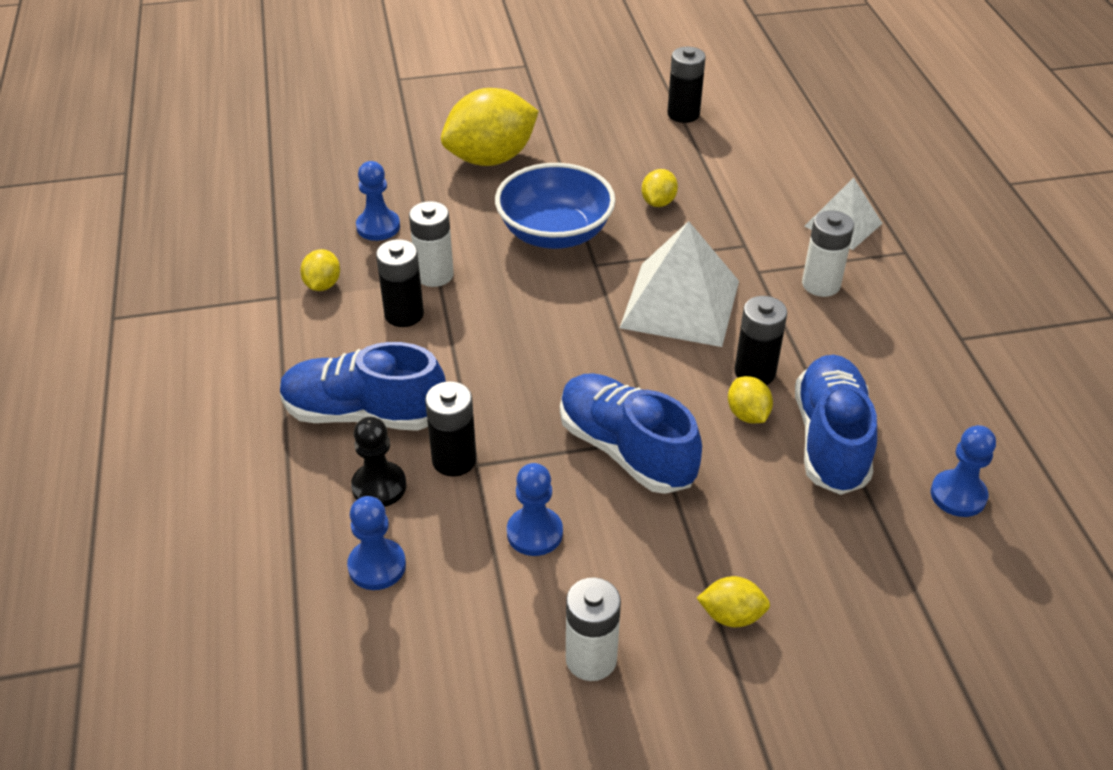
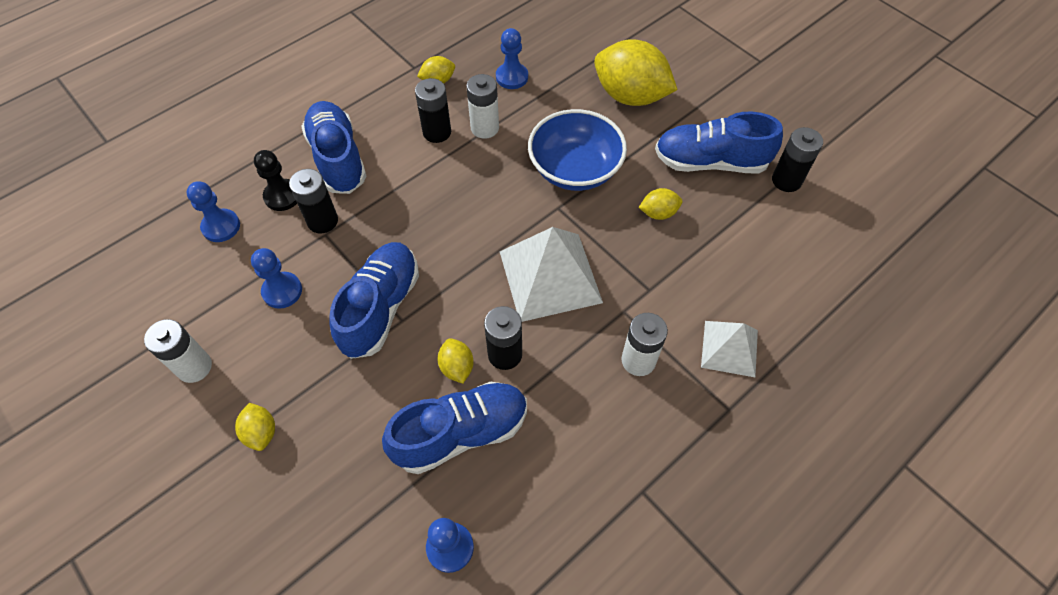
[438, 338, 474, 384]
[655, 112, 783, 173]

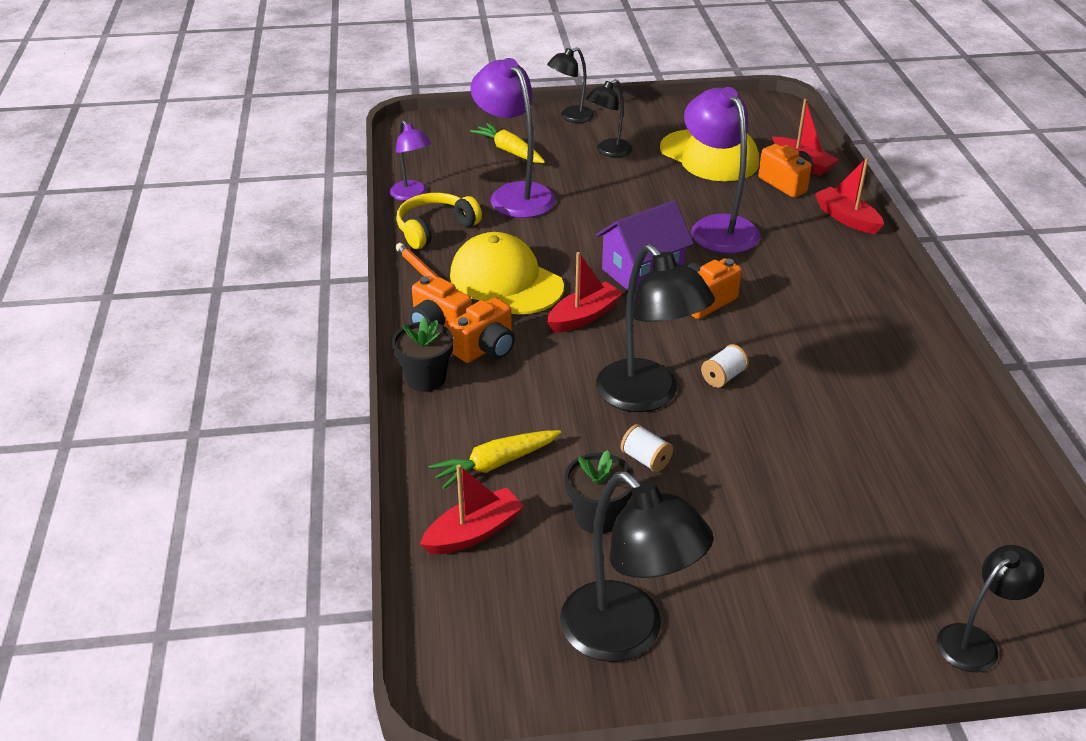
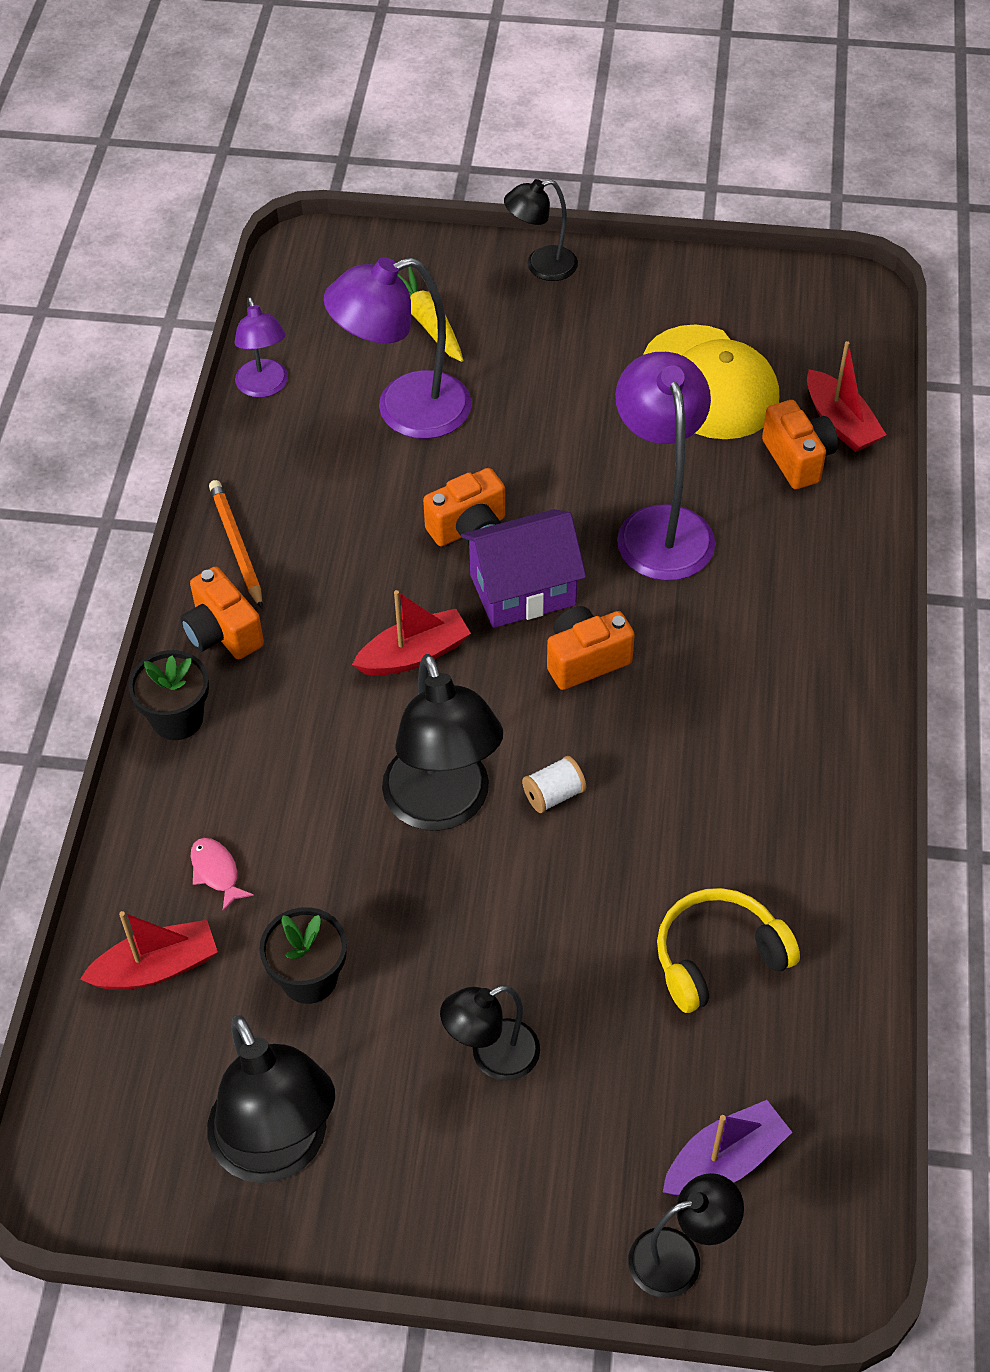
[191, 838, 254, 911]
[324, 257, 472, 439]
[423, 468, 505, 546]
[440, 985, 540, 1081]
[657, 888, 800, 1013]
[663, 1100, 792, 1195]
[450, 232, 564, 314] (first image)
[621, 424, 673, 472] (first image)
[815, 158, 884, 234] (first image)

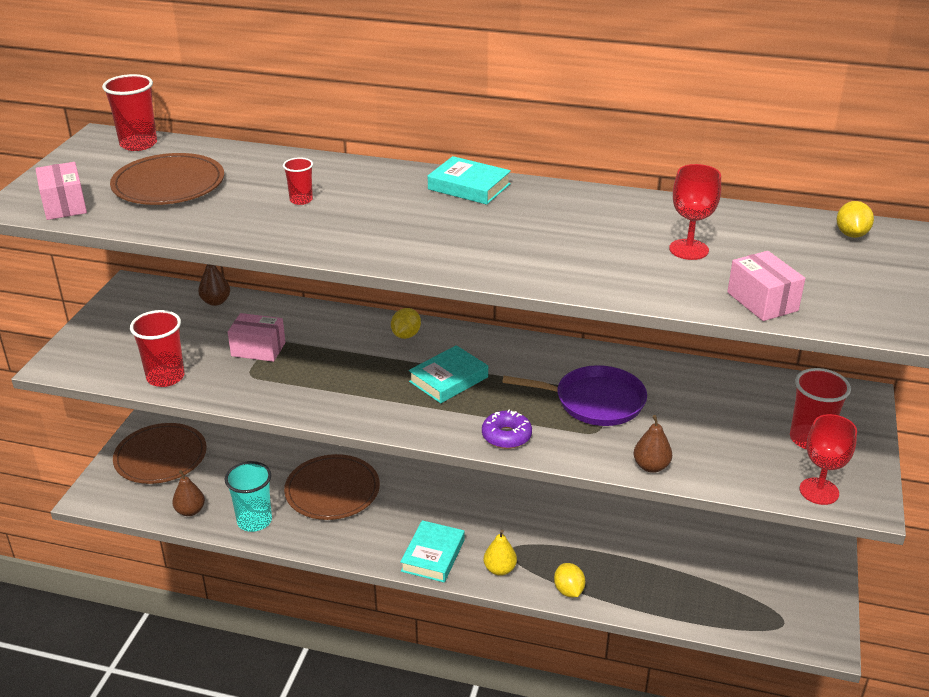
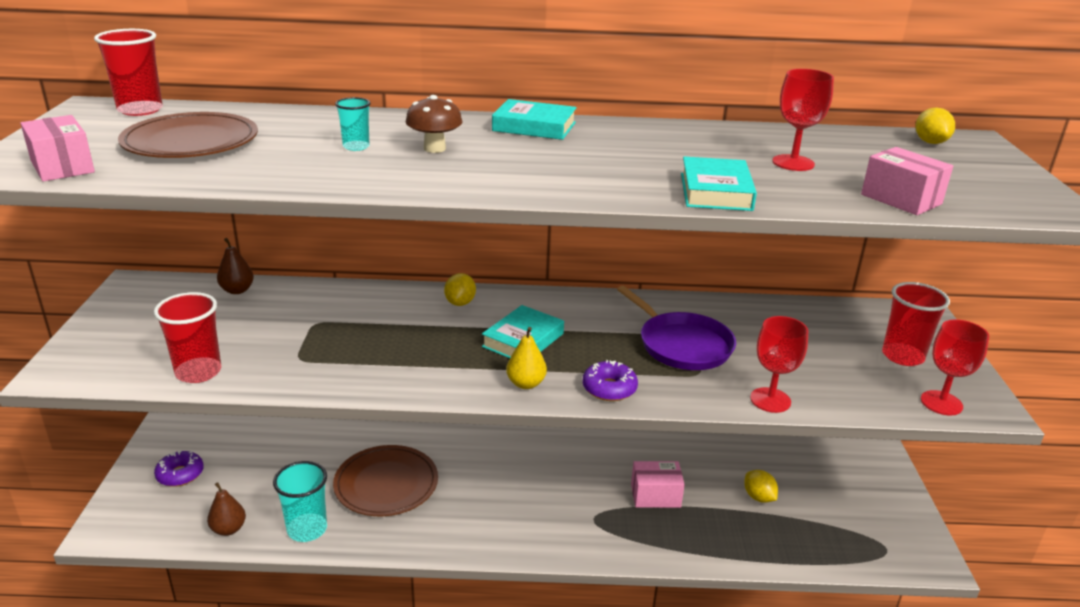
[154, 451, 204, 487]
[335, 97, 371, 151]
[406, 95, 462, 153]
[506, 327, 547, 389]
[617, 286, 736, 370]
[631, 461, 685, 508]
[681, 157, 757, 211]
[744, 470, 778, 503]
[750, 316, 808, 413]

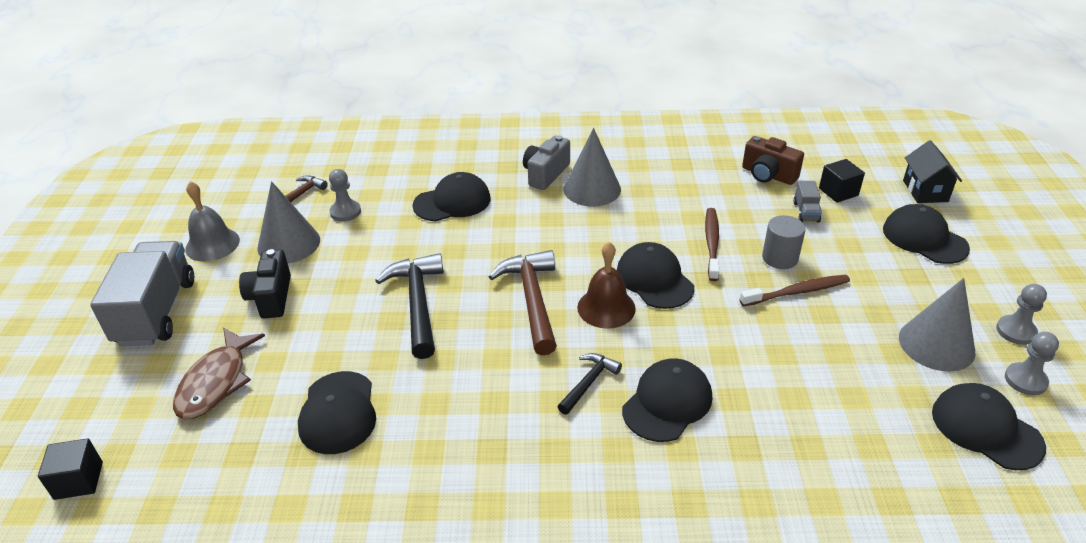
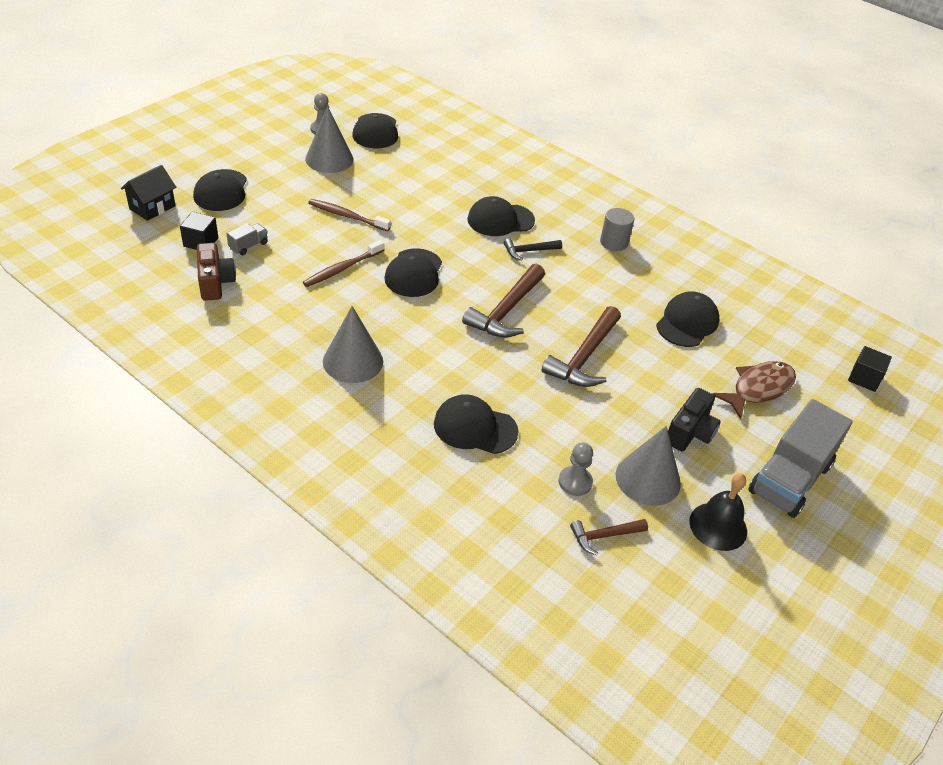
[542, 306, 621, 387]
[600, 208, 634, 251]
[689, 473, 747, 551]
[523, 135, 570, 190] (first image)
[577, 242, 636, 329] (first image)
[996, 284, 1047, 345] (first image)

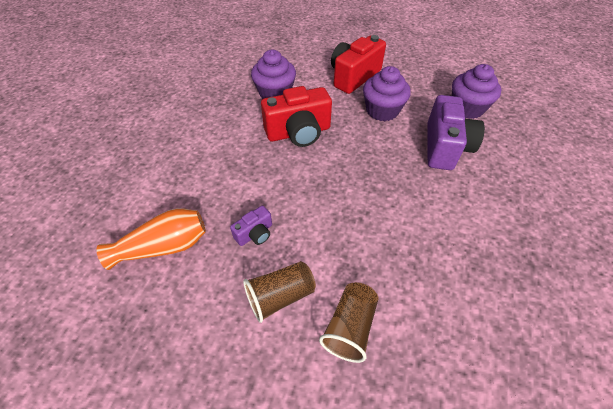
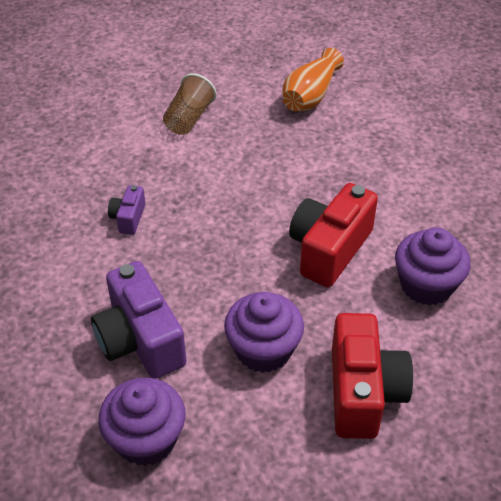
[108, 185, 145, 235]
[319, 282, 379, 363] (first image)

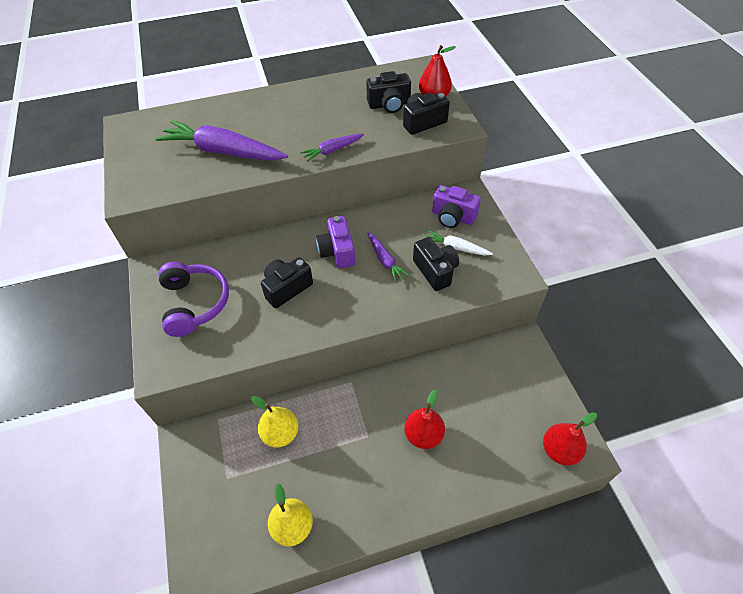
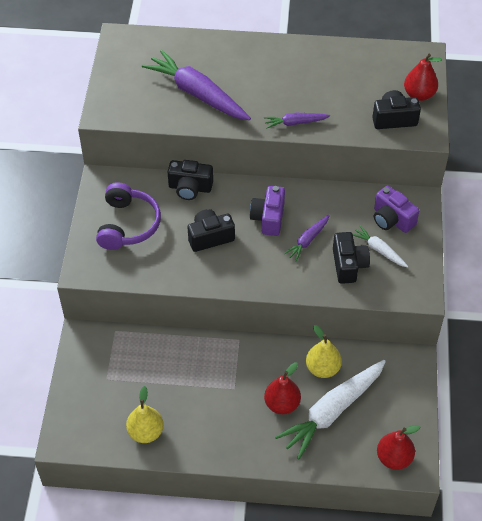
[168, 160, 213, 200]
[275, 360, 386, 460]
[284, 215, 330, 262]
[306, 325, 342, 378]

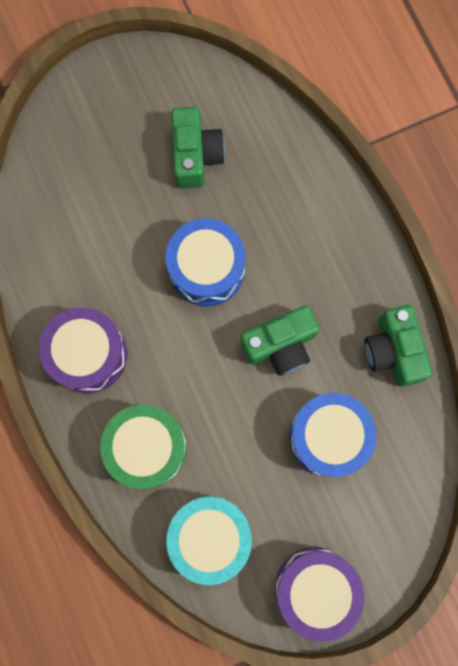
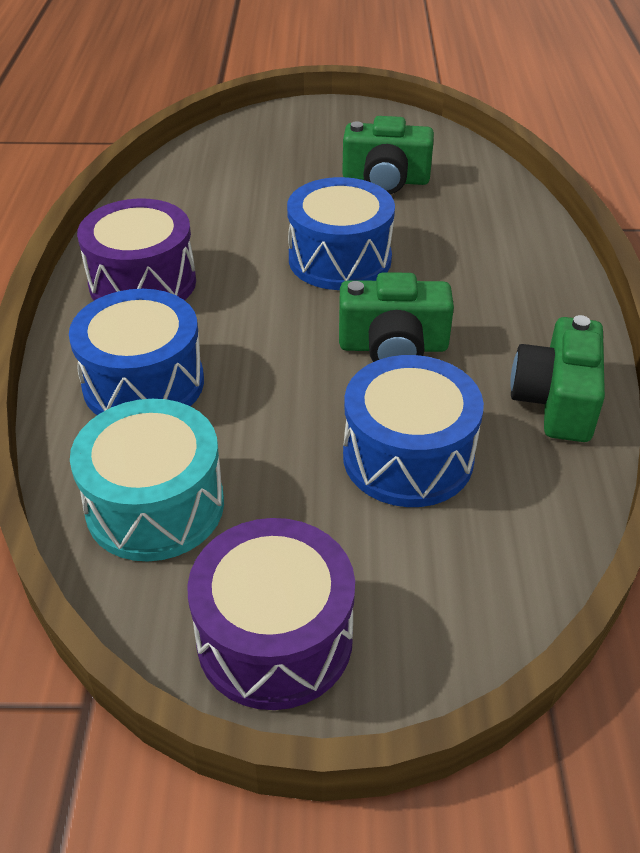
[69, 289, 204, 415]
[342, 116, 434, 194]

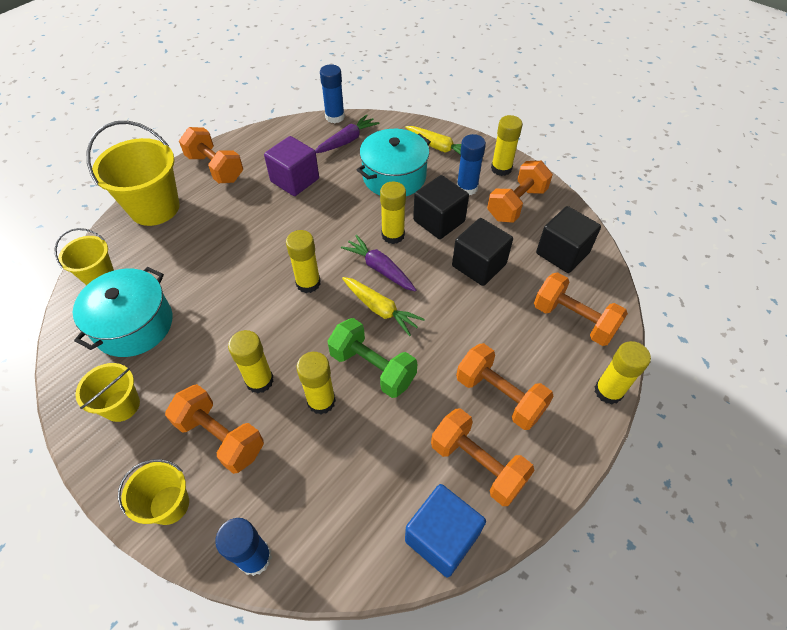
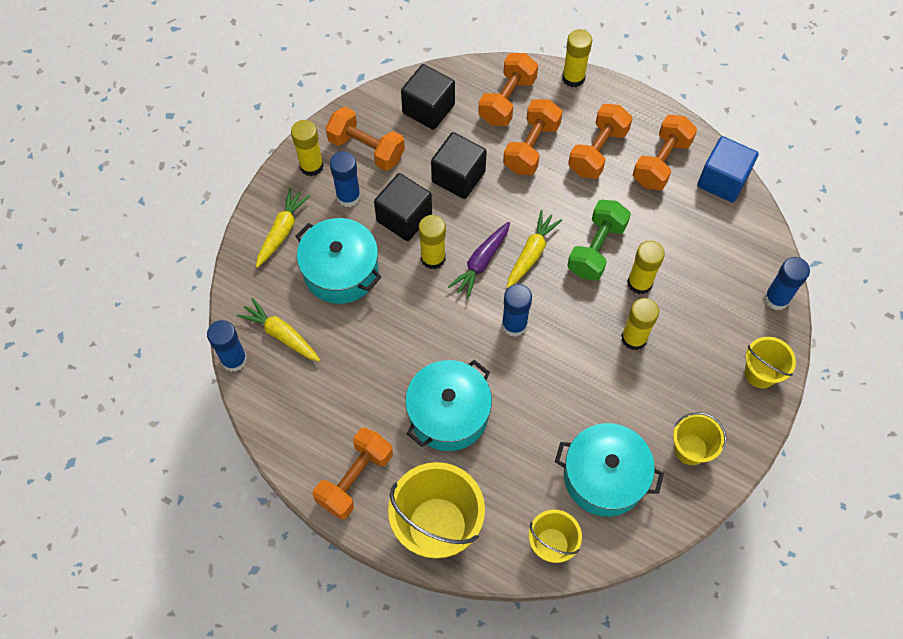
[237, 298, 320, 362]
[405, 360, 492, 451]
[502, 284, 532, 337]
[503, 99, 563, 175]
[264, 136, 319, 196] (first image)

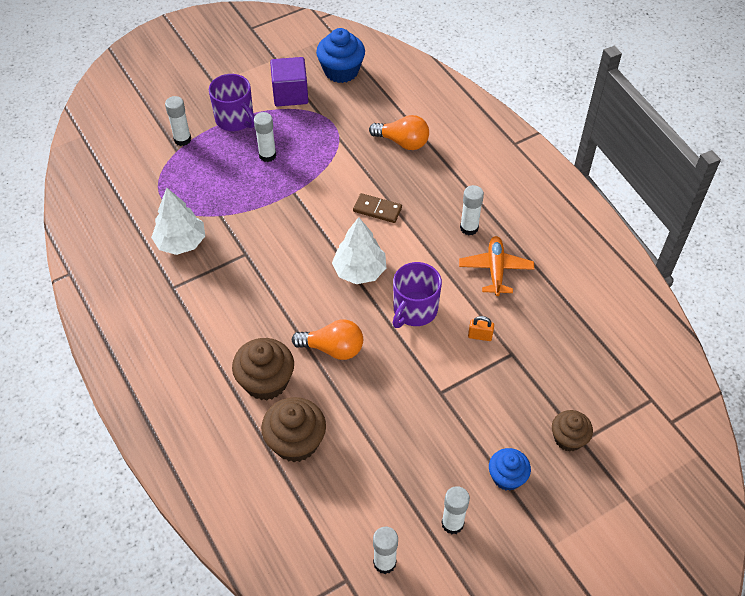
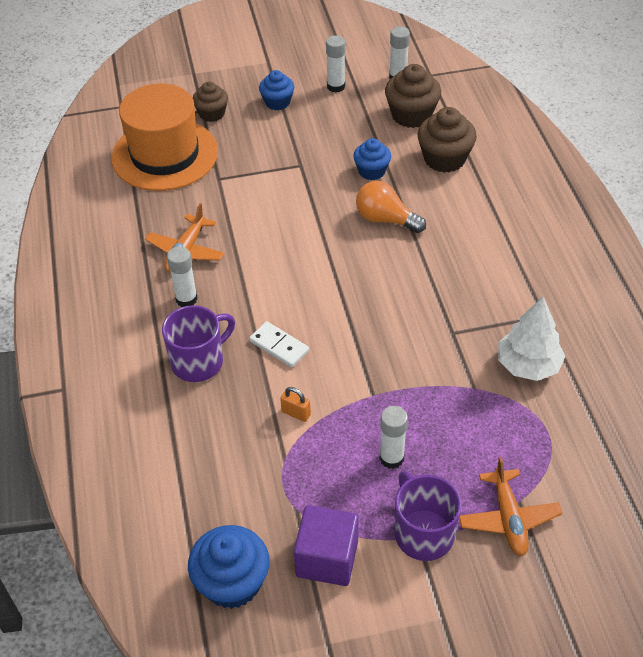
[111, 84, 218, 191]
[162, 305, 235, 382]
[249, 321, 309, 367]
[280, 387, 311, 422]
[353, 138, 391, 180]
[385, 64, 441, 128]
[459, 457, 562, 556]
[332, 217, 386, 284] (first image)
[369, 115, 429, 150] (first image)

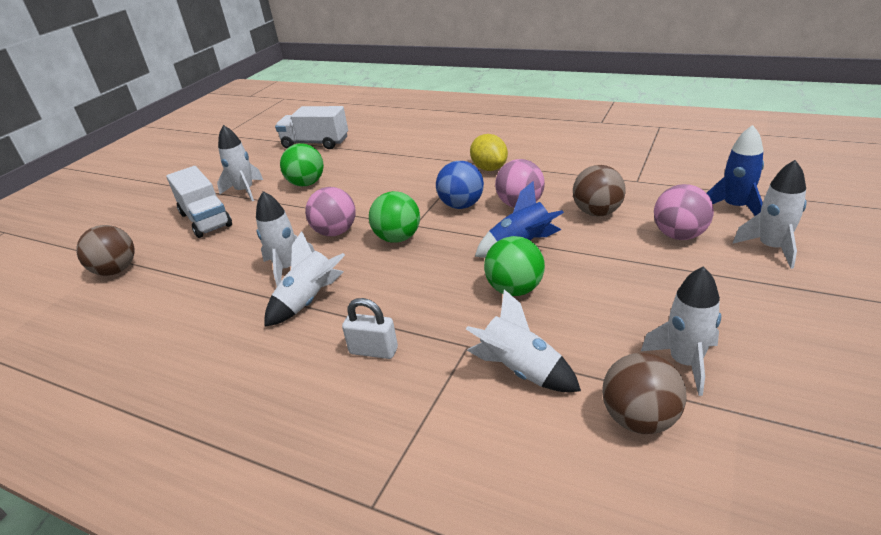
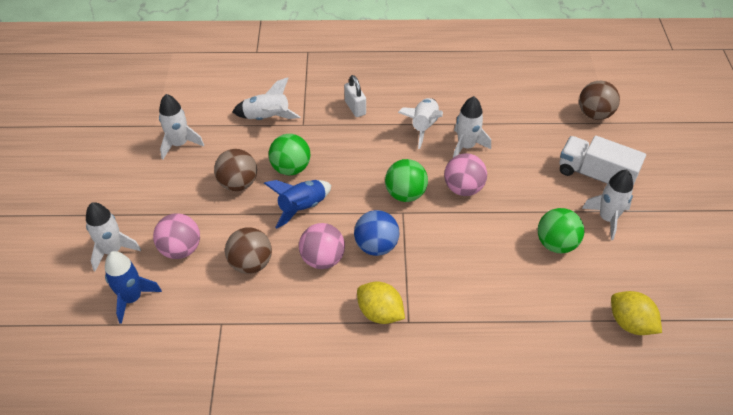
[214, 149, 257, 191]
[344, 75, 366, 117]
[611, 291, 662, 335]

